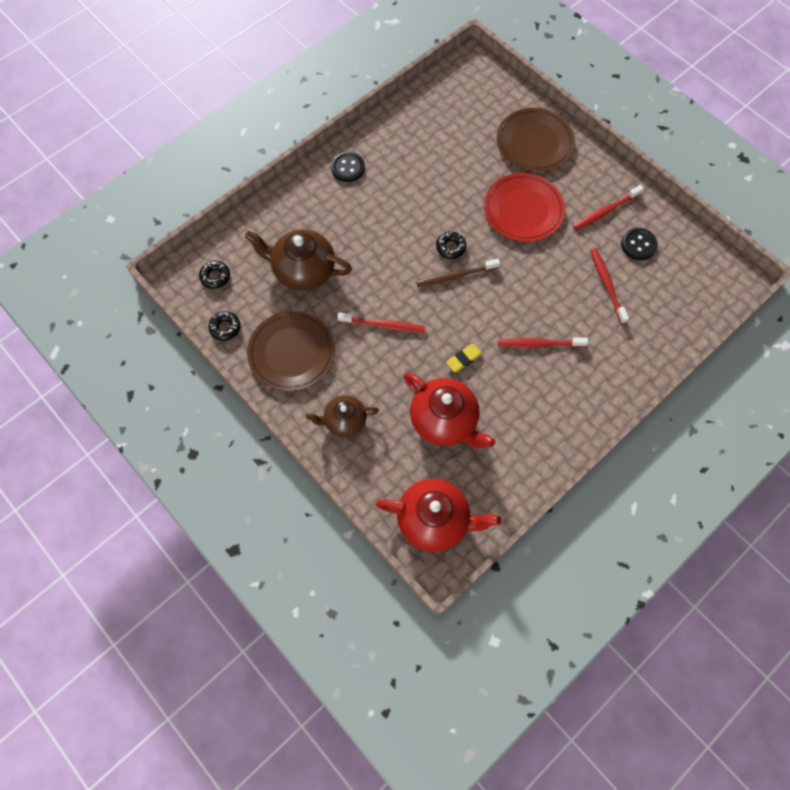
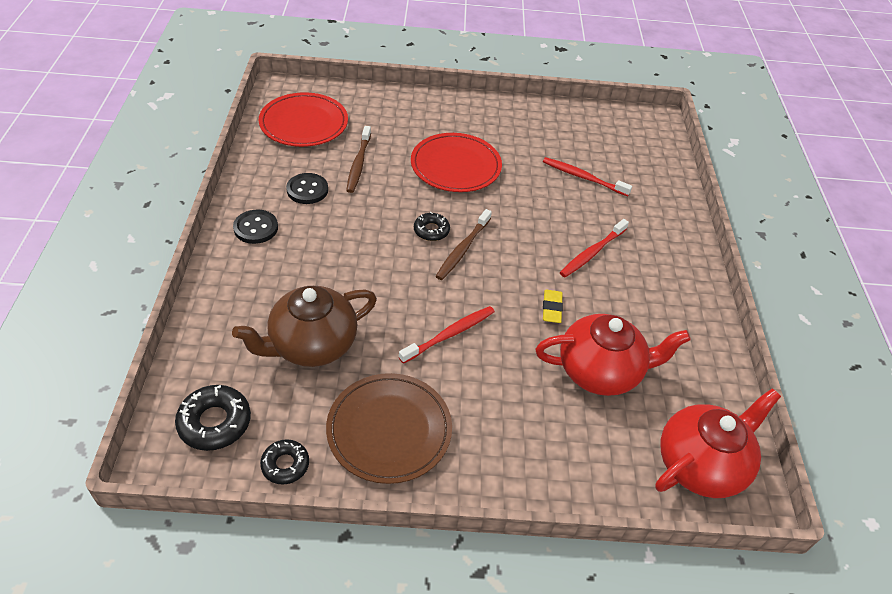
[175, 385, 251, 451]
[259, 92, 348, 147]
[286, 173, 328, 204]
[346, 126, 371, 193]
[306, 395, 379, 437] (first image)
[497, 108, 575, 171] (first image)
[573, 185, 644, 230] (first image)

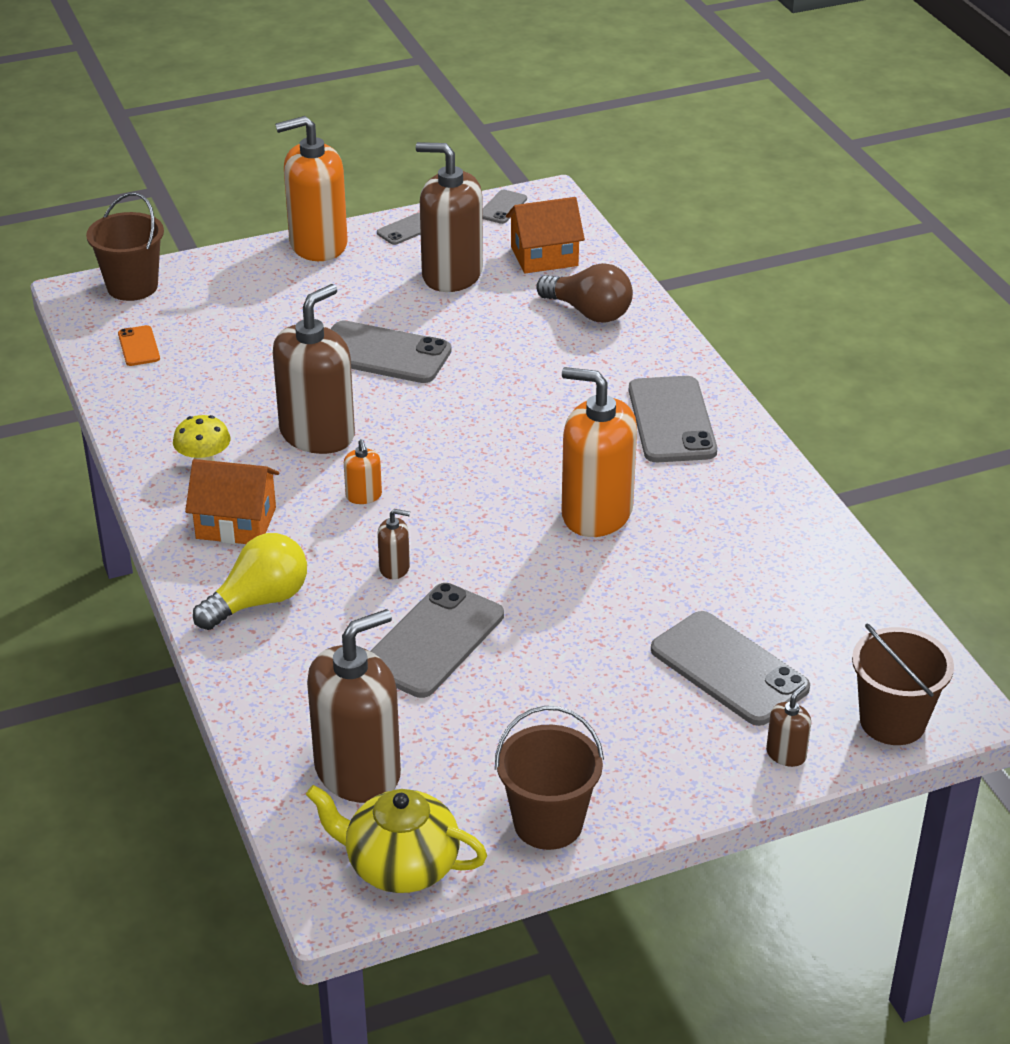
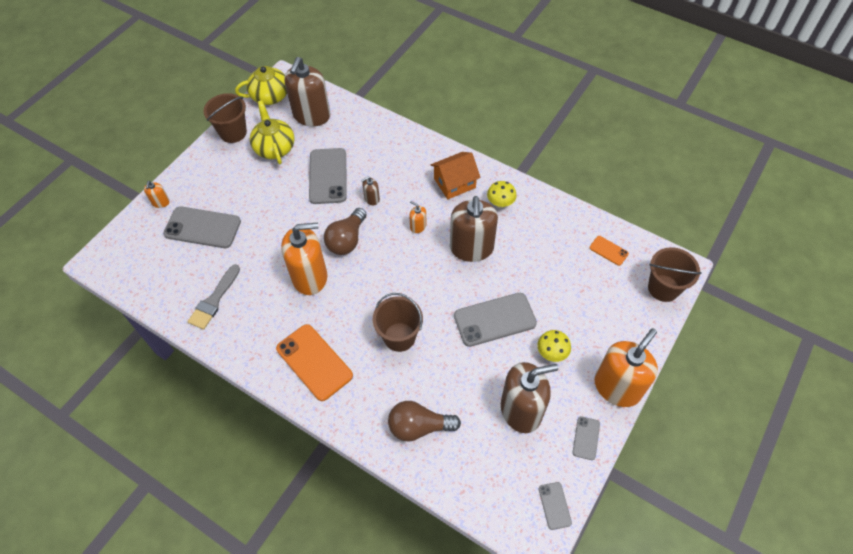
[144, 181, 170, 208]
[188, 264, 240, 330]
[250, 101, 295, 164]
[276, 324, 353, 401]
[324, 208, 367, 255]
[373, 293, 423, 352]
[537, 330, 571, 362]
[193, 533, 307, 630] (first image)
[506, 197, 585, 274] (first image)

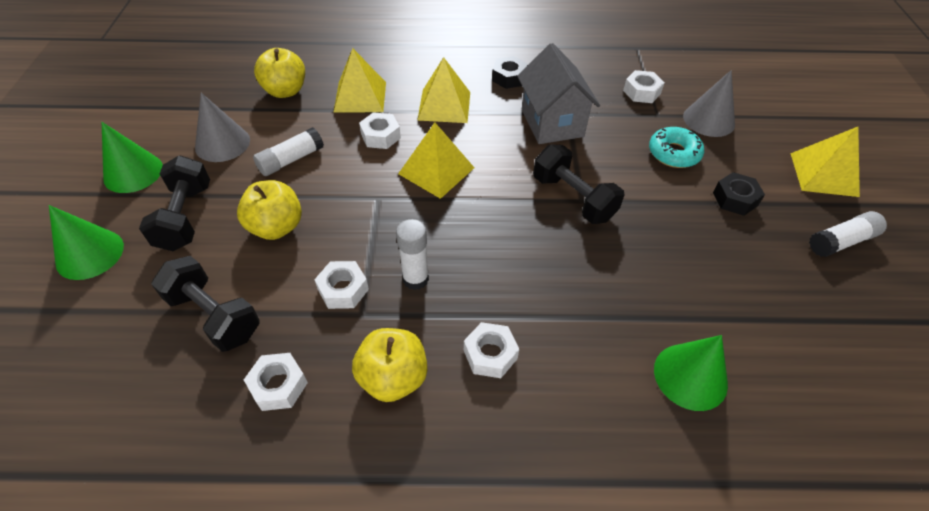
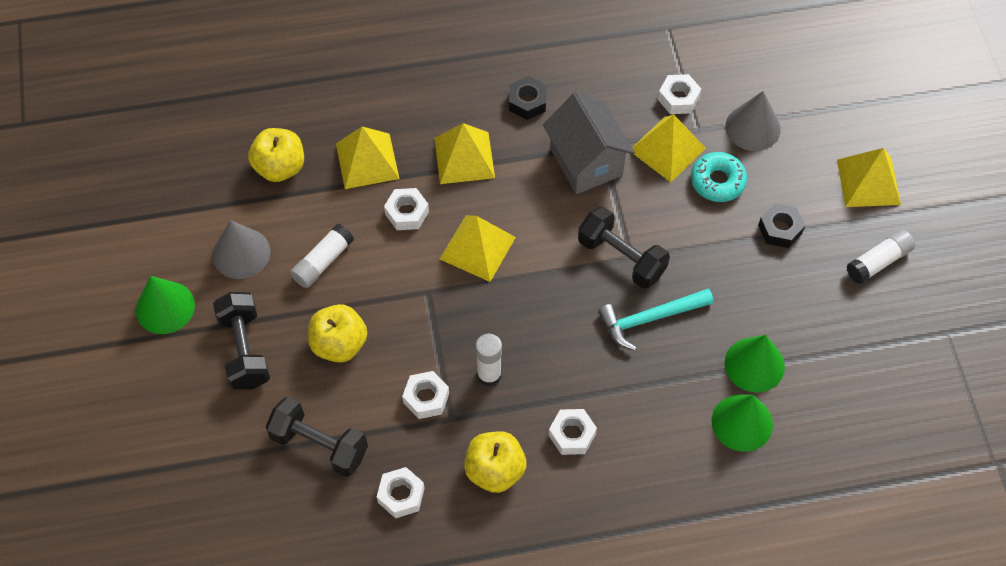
[598, 289, 713, 351]
[632, 115, 706, 182]
[724, 335, 785, 393]

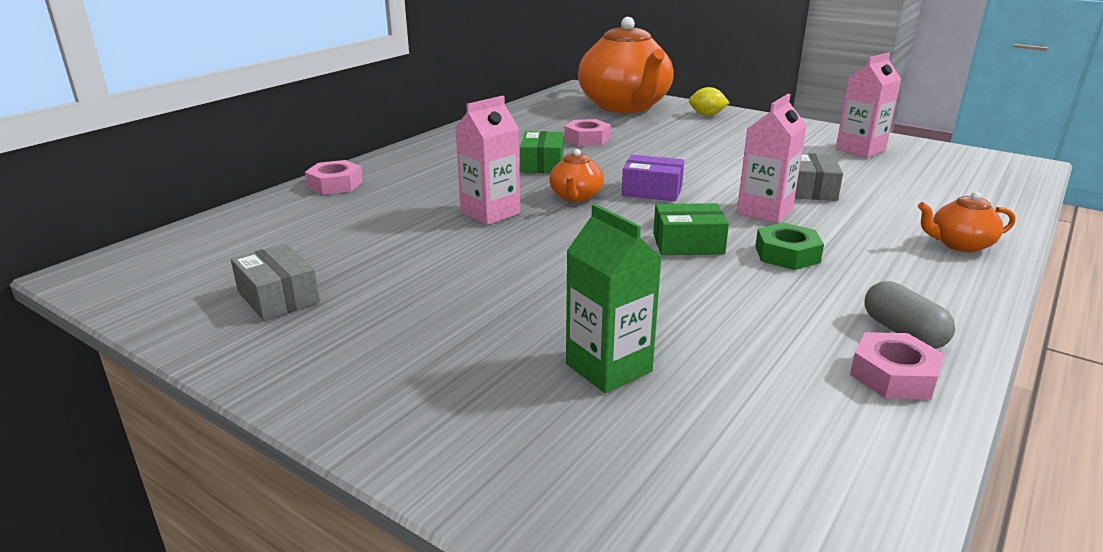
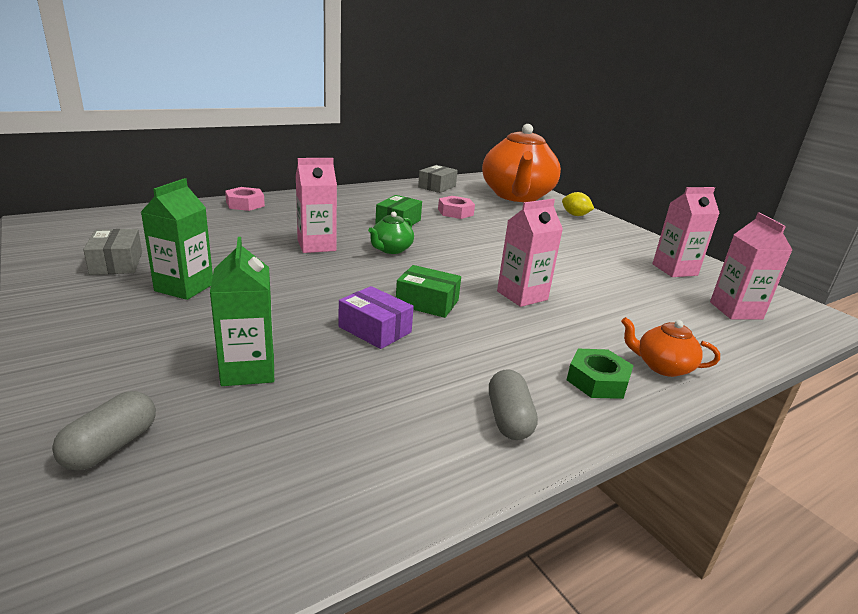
[52, 391, 156, 470]
[141, 178, 213, 300]
[338, 286, 414, 349]
[368, 212, 414, 254]
[418, 165, 458, 193]
[567, 349, 634, 399]
[710, 212, 792, 320]
[850, 332, 945, 400] (first image)

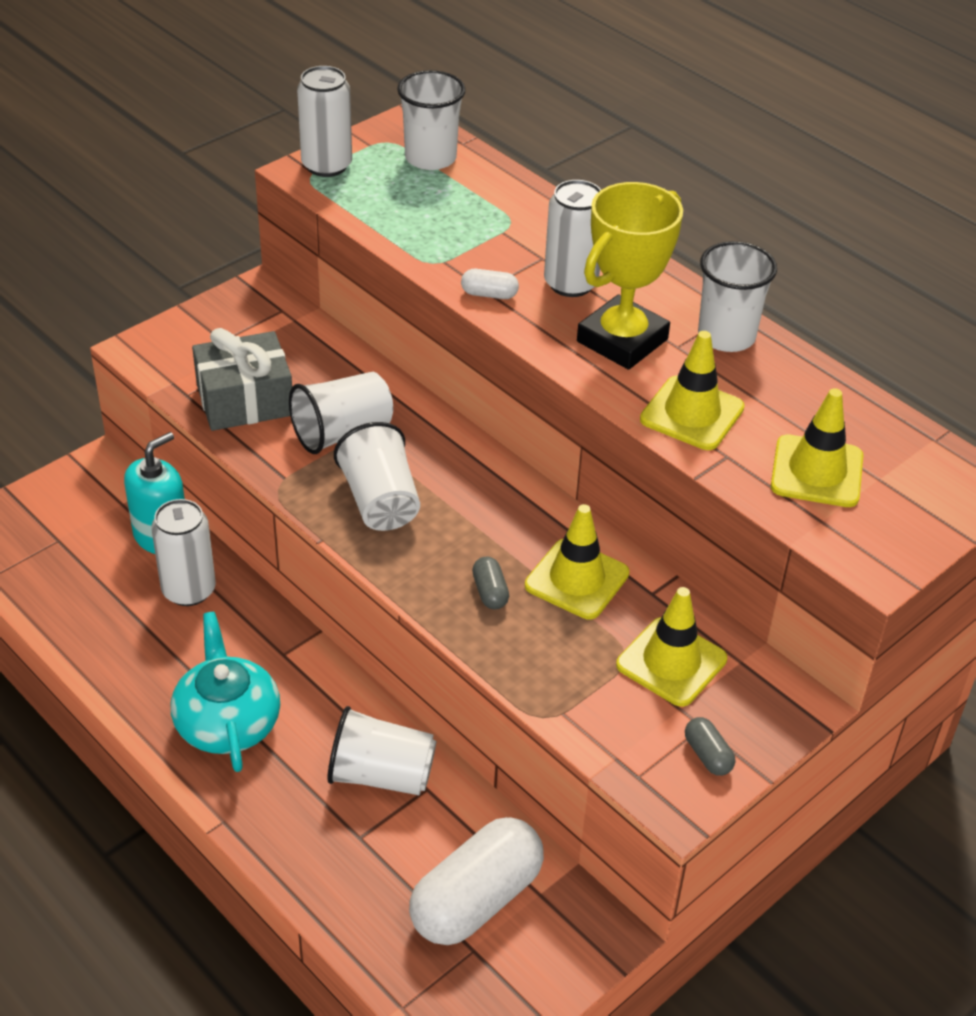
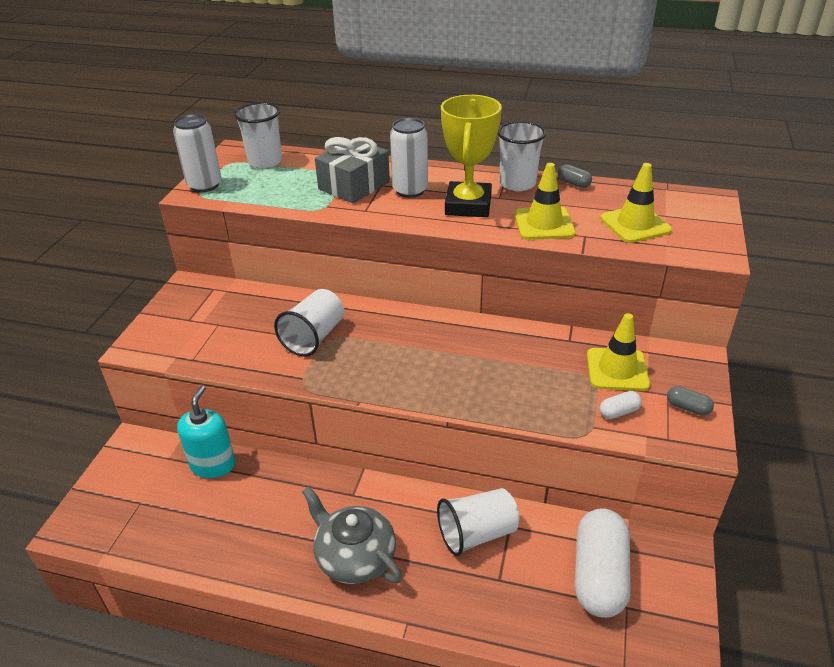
[302, 486, 402, 584]
[315, 137, 390, 203]
[558, 164, 592, 188]
[600, 391, 642, 419]
[151, 499, 216, 606] (first image)
[334, 422, 420, 531] (first image)
[525, 504, 629, 619] (first image)

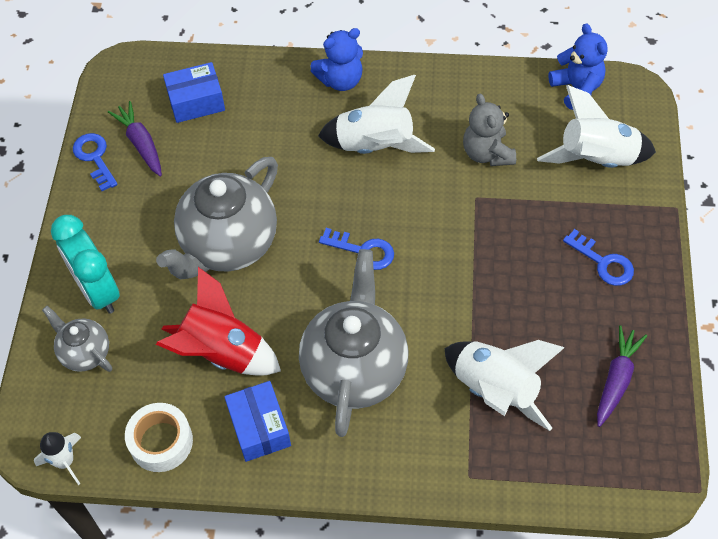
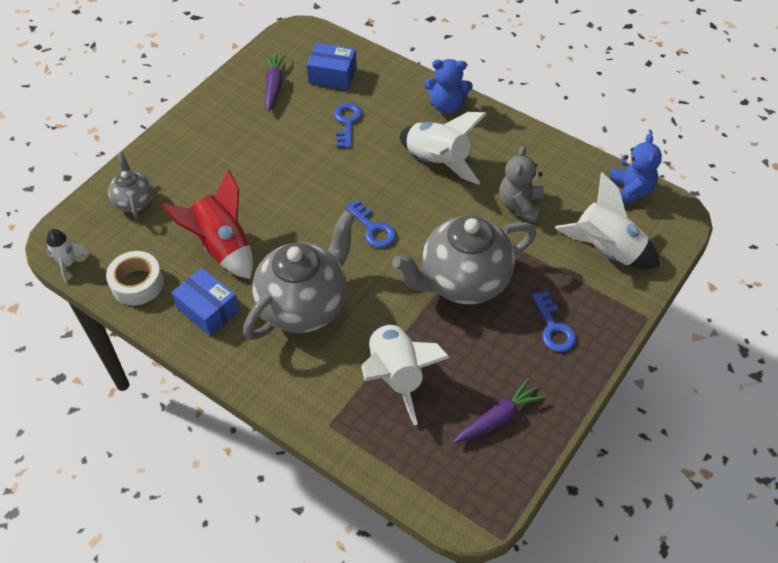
[171, 268, 240, 336]
[334, 103, 362, 148]
[392, 216, 536, 305]
[51, 215, 120, 314] (first image)

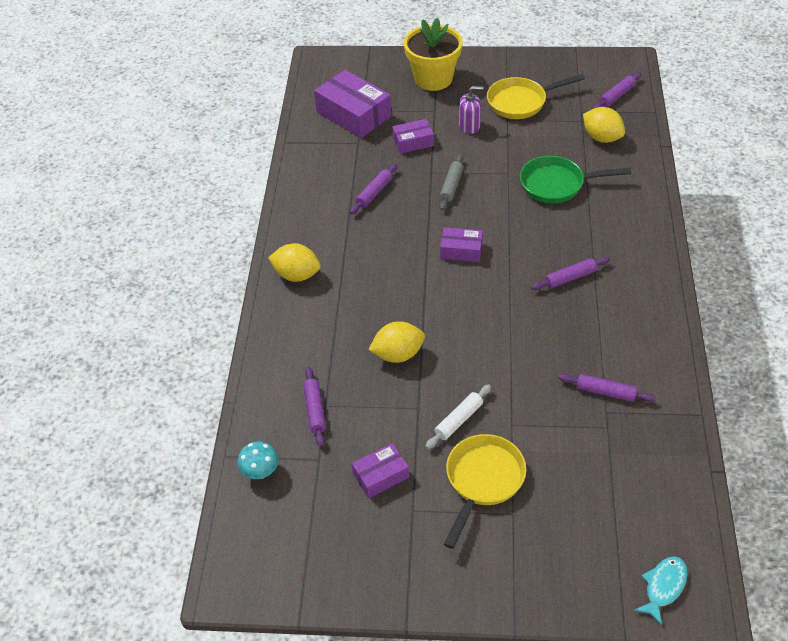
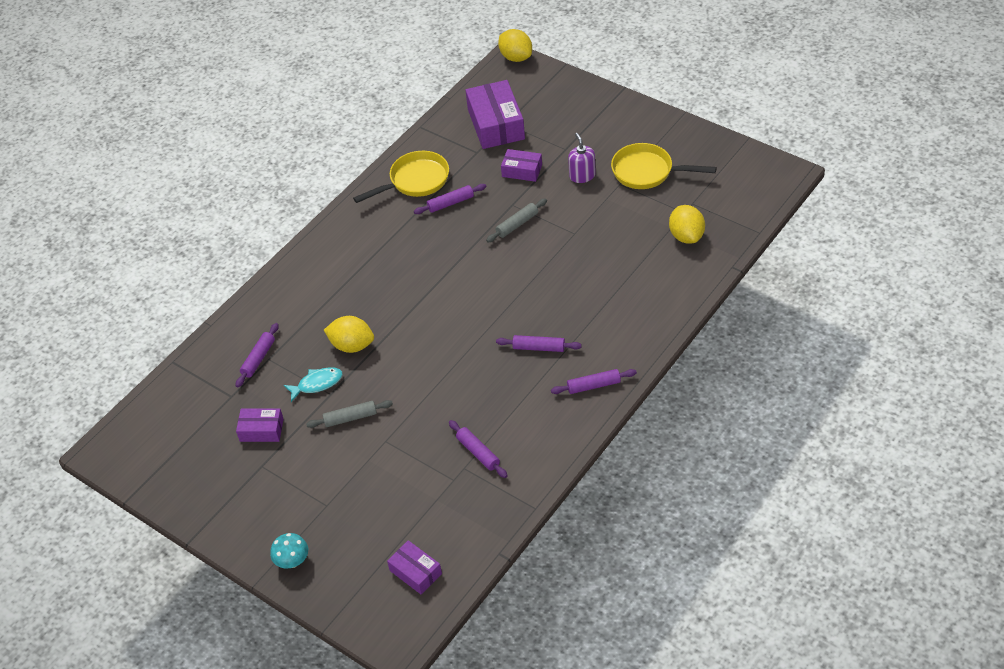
[270, 533, 308, 569]
[284, 367, 343, 402]
[306, 400, 393, 428]
[353, 151, 449, 203]
[387, 540, 442, 594]
[498, 29, 532, 62]
[551, 369, 637, 394]
[568, 133, 596, 183]
[404, 18, 463, 91] (first image)
[520, 156, 631, 203] (first image)

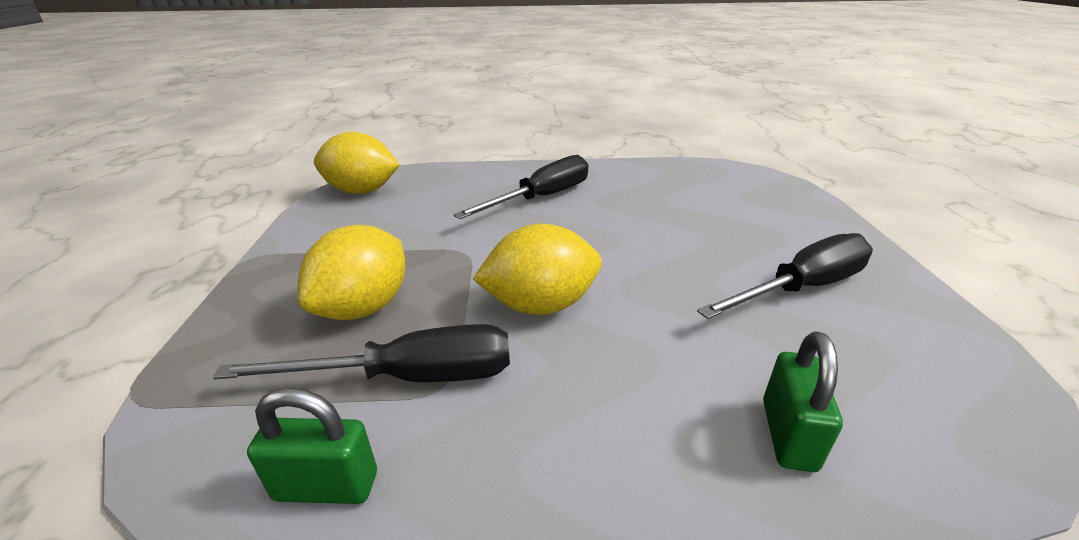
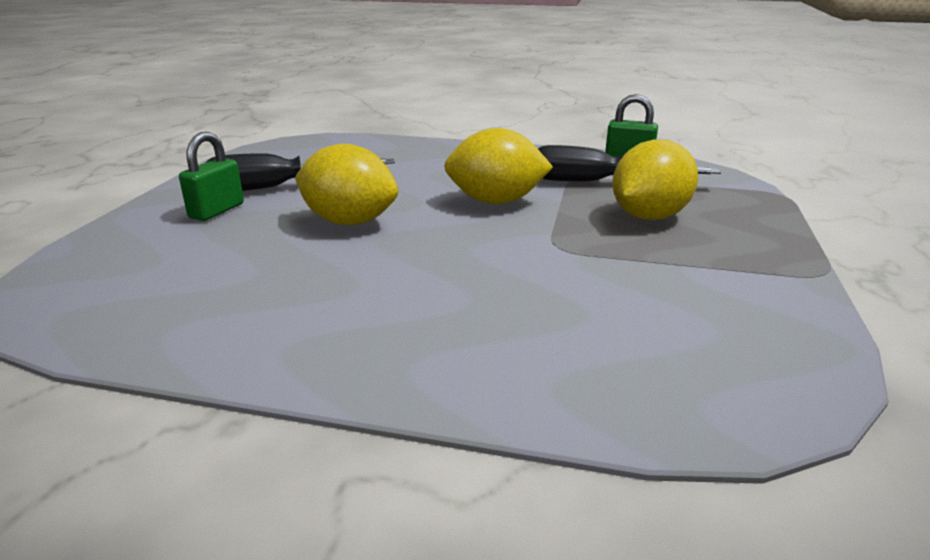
[179, 132, 244, 221]
[295, 144, 398, 225]
[453, 155, 589, 219] (first image)

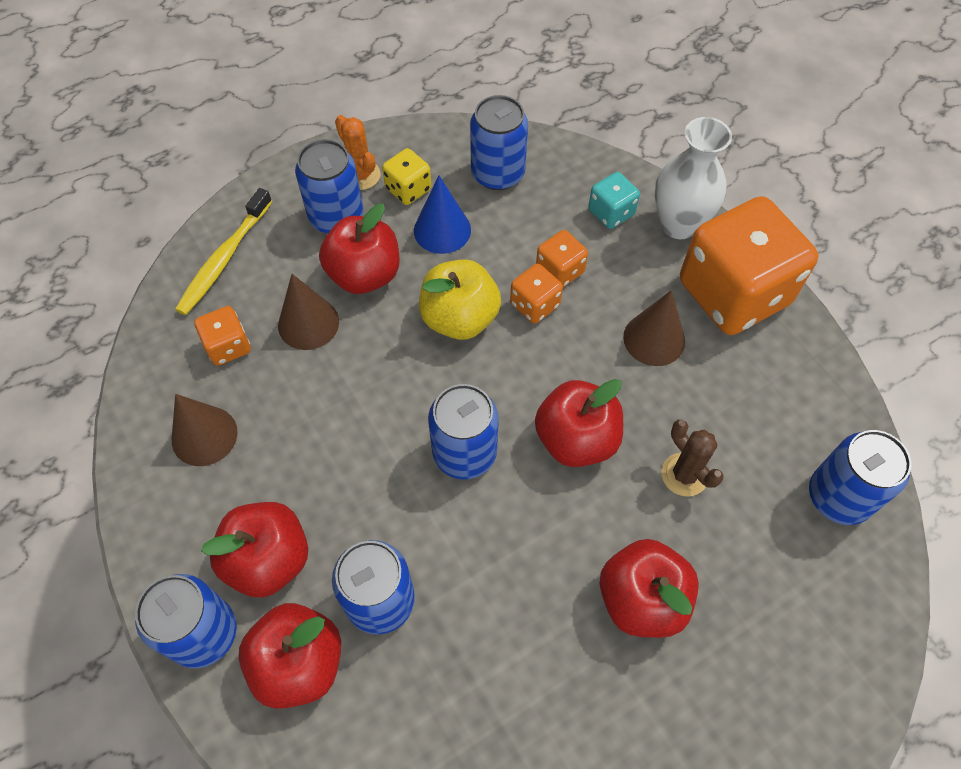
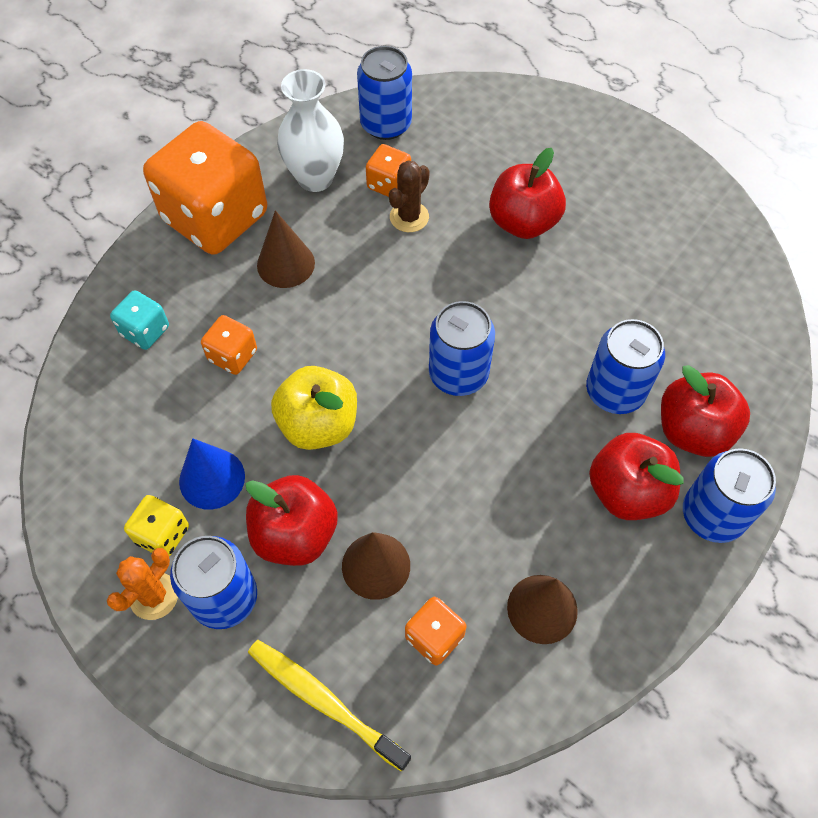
[248, 640, 411, 772]
[277, 69, 344, 192]
[366, 144, 411, 197]
[470, 95, 528, 190] (first image)
[535, 379, 623, 467] (first image)

